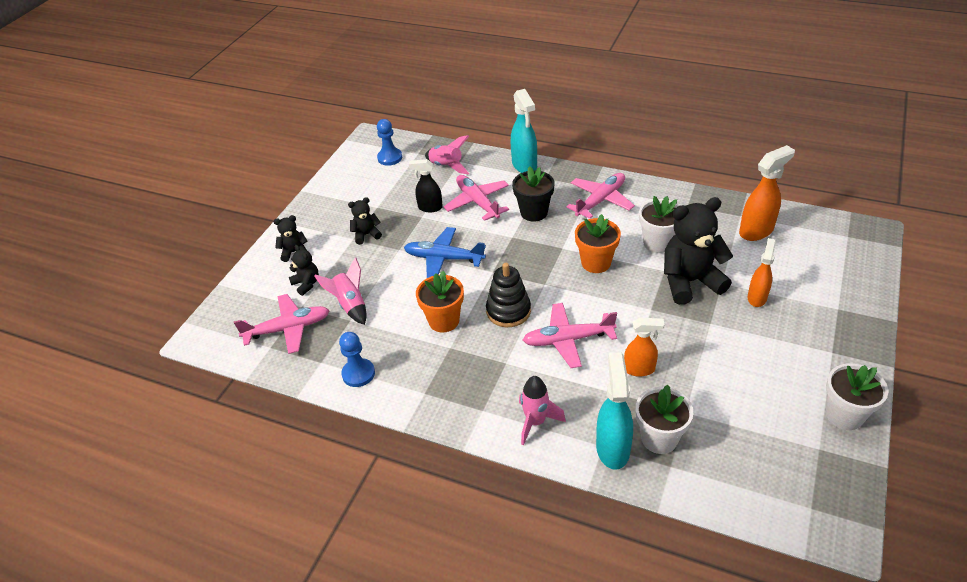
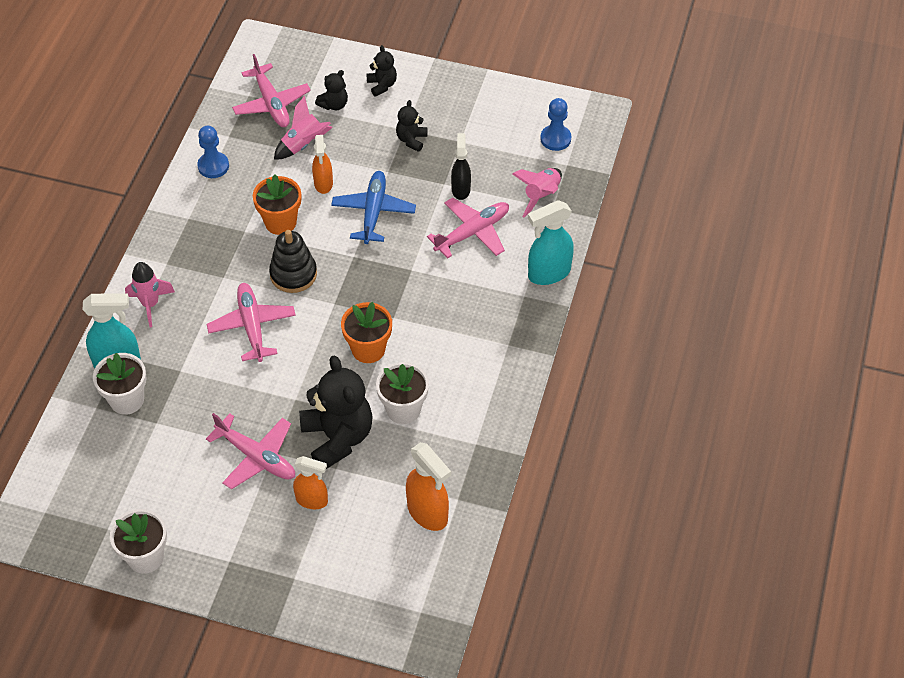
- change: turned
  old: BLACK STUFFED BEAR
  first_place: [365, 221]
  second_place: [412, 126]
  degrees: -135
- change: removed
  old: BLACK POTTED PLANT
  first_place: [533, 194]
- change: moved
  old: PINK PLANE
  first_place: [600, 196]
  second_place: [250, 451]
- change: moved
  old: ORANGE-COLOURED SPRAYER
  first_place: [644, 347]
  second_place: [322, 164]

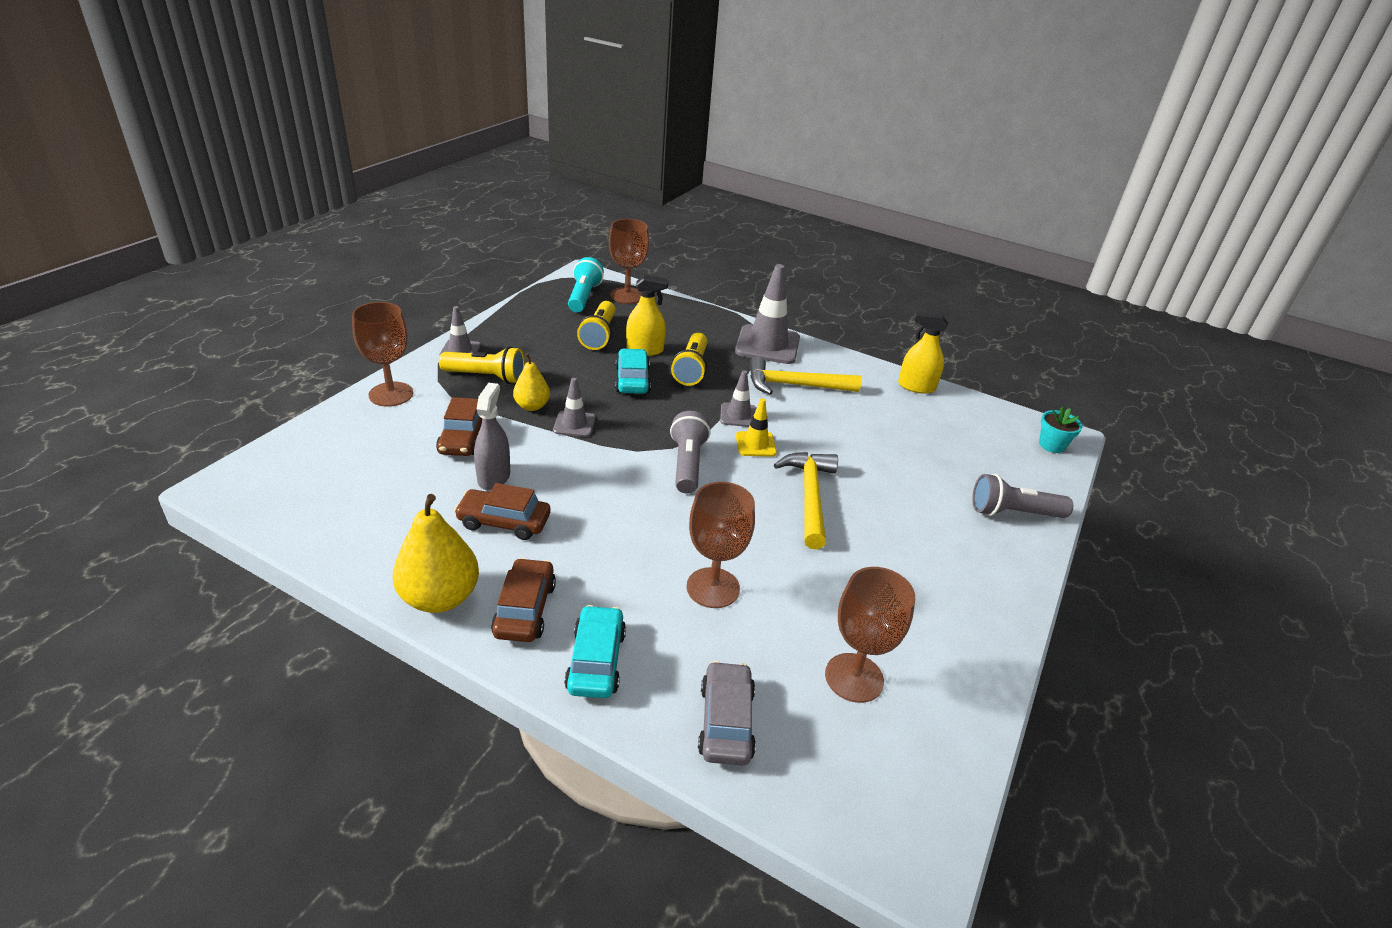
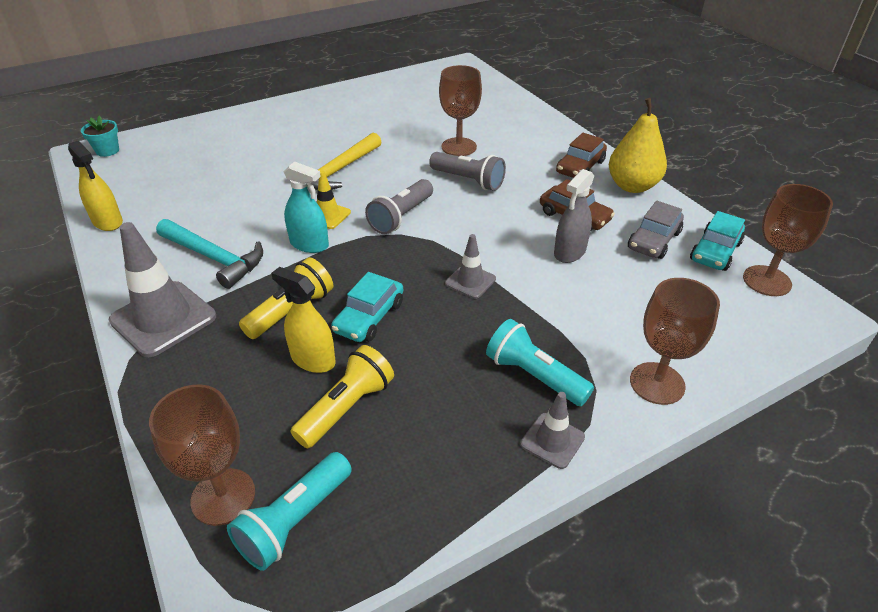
- change: removed
  old: RUSSET TOY CAR
  first_place: [459, 426]
- change: recoloured
  old: BRIGHT YELLOW TORCH
  new: AQUA TORCH
  first_place: [482, 365]
  second_place: [540, 362]
- change: removed
  old: BRIGHT YELLOW PEAR FRUIT
  first_place: [531, 382]
- change: moved
  old: AQUA TOY CAR
  first_place: [595, 651]
  second_place: [717, 241]
- change: moved
  old: GREY TOY CAR
  first_place: [727, 713]
  second_place: [656, 230]
- change: replaced
  old: GREY SAFETY CONE
  new: AQUA SPRAYER
  first_place: [738, 398]
  second_place: [306, 207]
- change: recoloured
  old: BRIGHT YELLOW HAMMER
  new: AQUA HAMMER
  first_place: [805, 375]
  second_place: [209, 254]
- change: moved
  old: RUSSET WINE GLASS
  first_place: [870, 635]
  second_place: [788, 240]
- change: moved
  old: GREY TORCH
  first_place: [1022, 496]
  second_place: [467, 171]

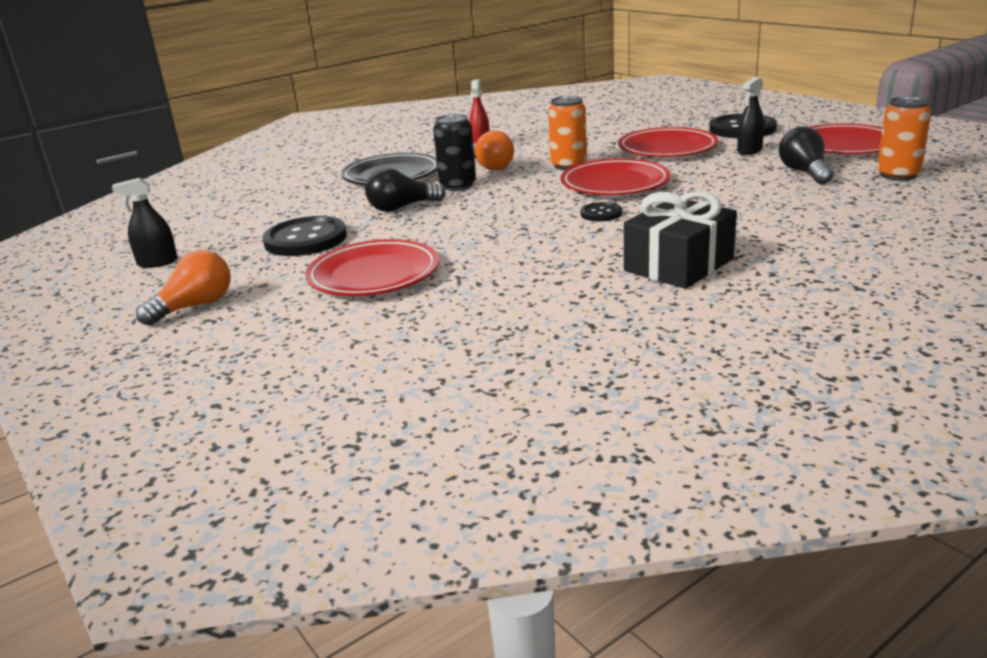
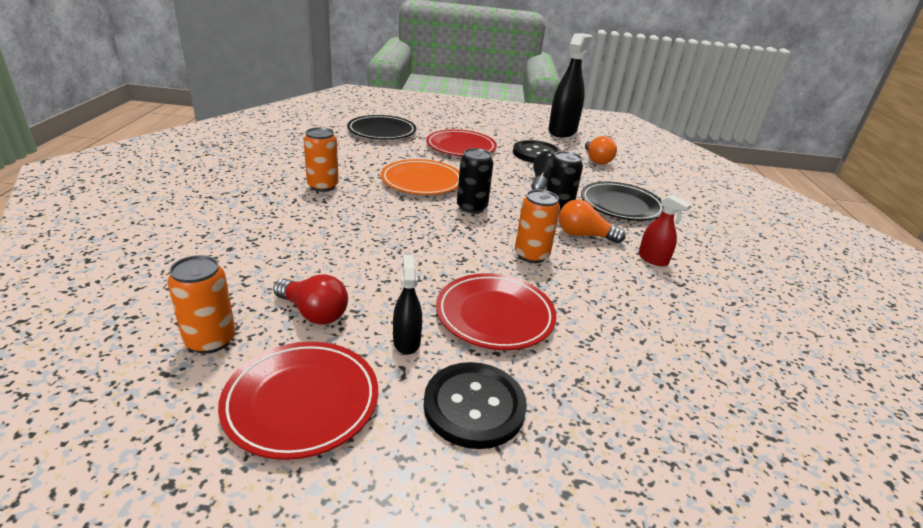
- change: resized
  old: BLACK SPRAYER
  first_place: [145, 223]
  second_place: [570, 85]
  factor: 2.07
- change: moved
  old: ORANGE-COLOURED LIGHT BULB
  first_place: [183, 288]
  second_place: [601, 150]
- change: removed
  old: CRIMSON PLATE
  first_place: [615, 176]
- change: removed
  old: BLACK SHIRT BUTTON
  first_place: [601, 211]
- change: replaced
  old: BLACK WRAPPED GIFT
  new: ORANGE-COLOURED CAN
  first_place: [680, 240]
  second_place: [321, 159]
- change: recoloured
  old: BLACK LIGHT BULB
  new: CRIMSON LIGHT BULB
  first_place: [806, 155]
  second_place: [310, 299]
- change: added
  new: BLACK PLATE
  second_place: [381, 127]
- change: added
  new: ORANGE-COLOURED PLATE
  second_place: [420, 177]
- change: added
  new: BLACK CAN
  second_place: [475, 181]

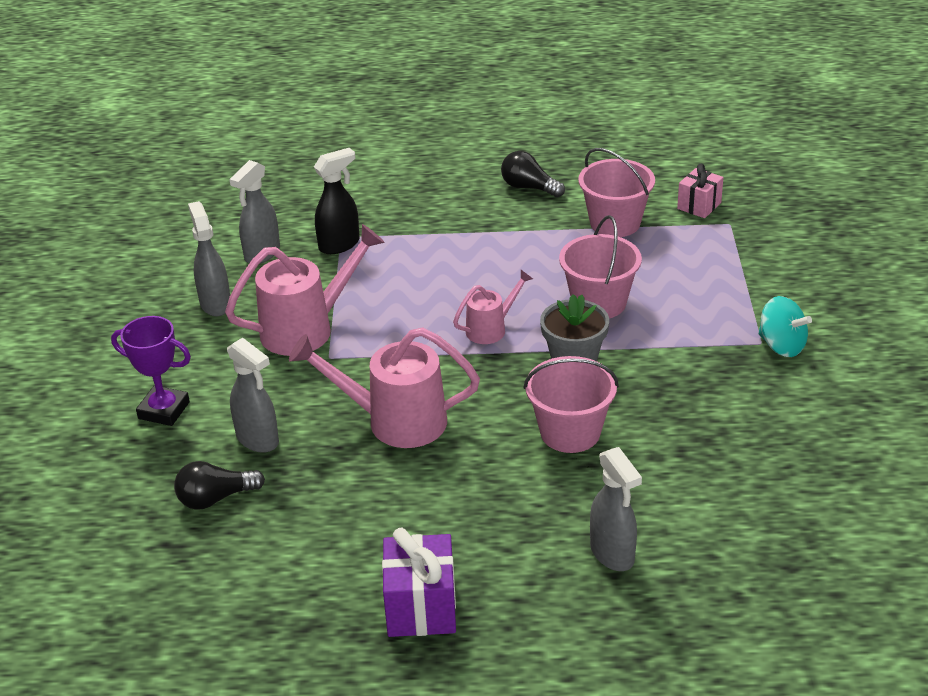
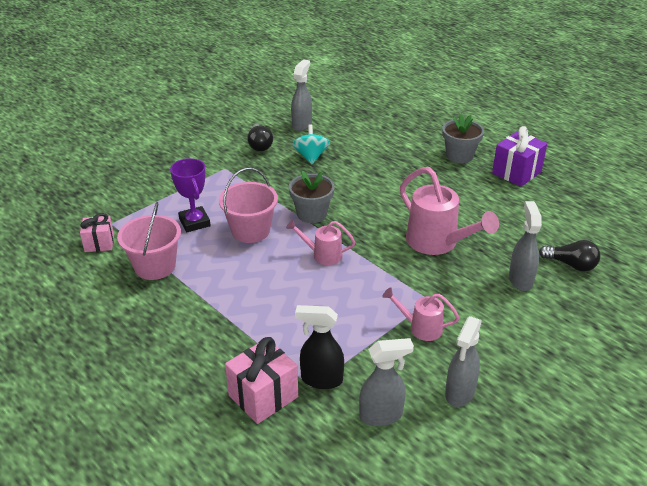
- change: moved
  old: VIOLET TROPHY
  first_place: [151, 371]
  second_place: [190, 195]
- change: resized
  old: PINK WATERING POT
  first_place: [304, 290]
  second_place: [421, 314]
  factor: 0.55
- change: moved
  old: BLACK LIGHT BULB
  first_place: [533, 174]
  second_place: [260, 137]
- change: removed
  old: PINK PAIL
  first_place: [571, 404]
- change: moved
  old: GREY SPRAYER
  first_place: [616, 509]
  second_place: [301, 95]
- change: moved
  old: AQUA SPINNING TOP
  first_place: [785, 326]
  second_place: [311, 144]
- change: added
  new: PINK WRAPPED GIFT
  second_place: [261, 380]
- change: added
  new: GREY POTTED PLANT
  second_place: [463, 138]

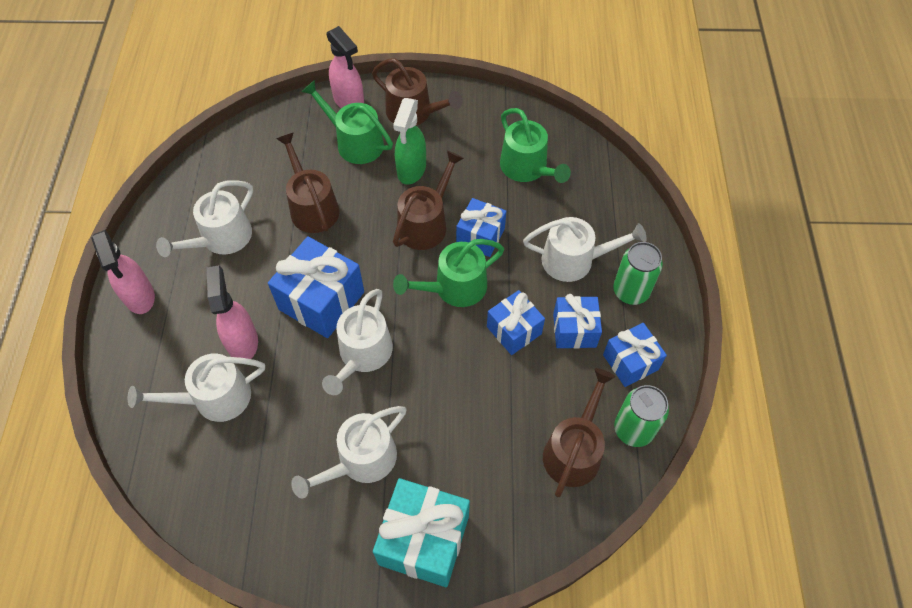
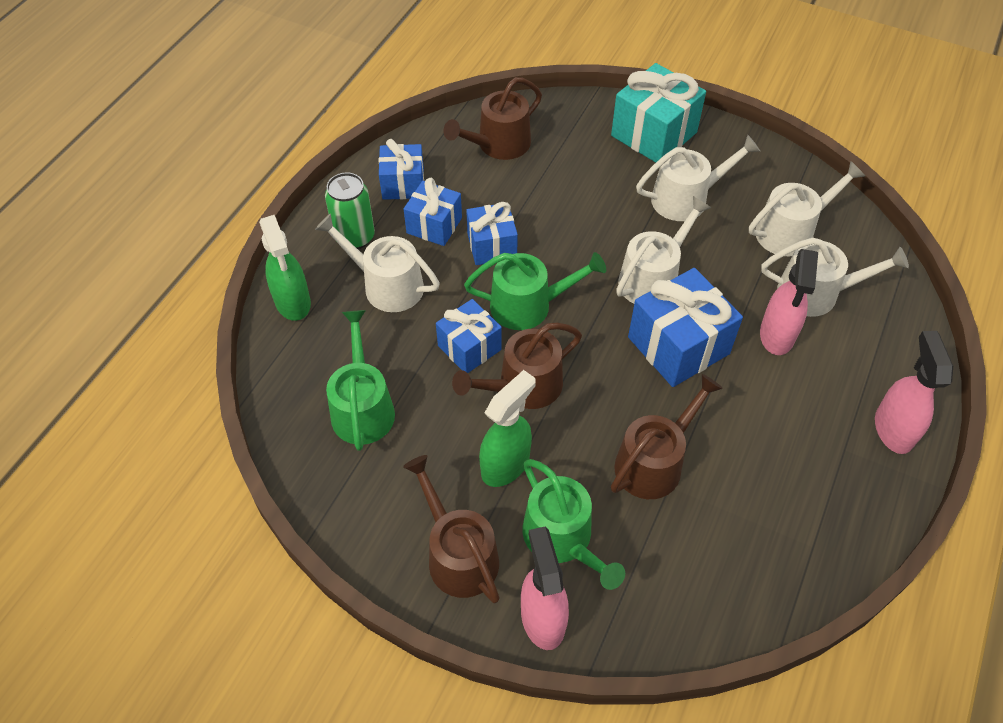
- change: moved
  old: PURE WHITE WATERING POT
  first_place: [204, 218]
  second_place: [807, 208]
- change: turned
  old: RUSSET WATERING POT
  first_place: [307, 182]
  second_place: [667, 436]
  degrees: -135
- change: removed
  old: LEAF-GREEN CAN
  first_place: [641, 416]
- change: added
  new: LEAF-GREEN SPRAYER
  second_place: [285, 268]

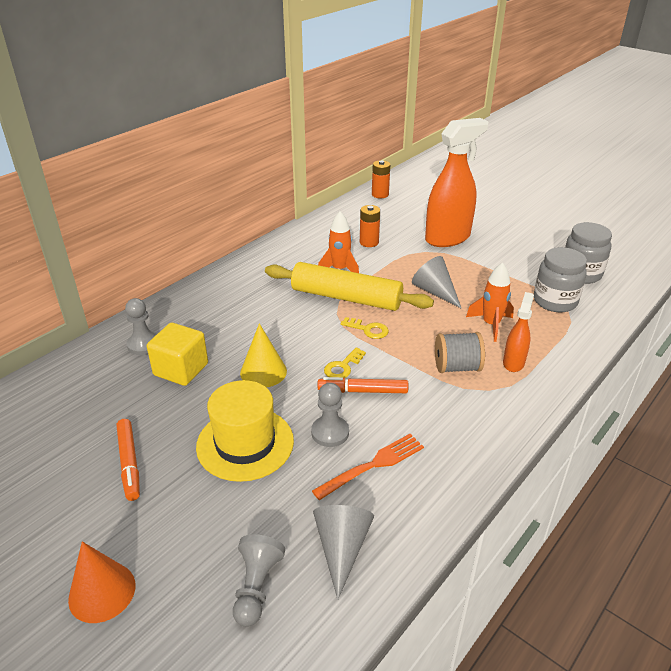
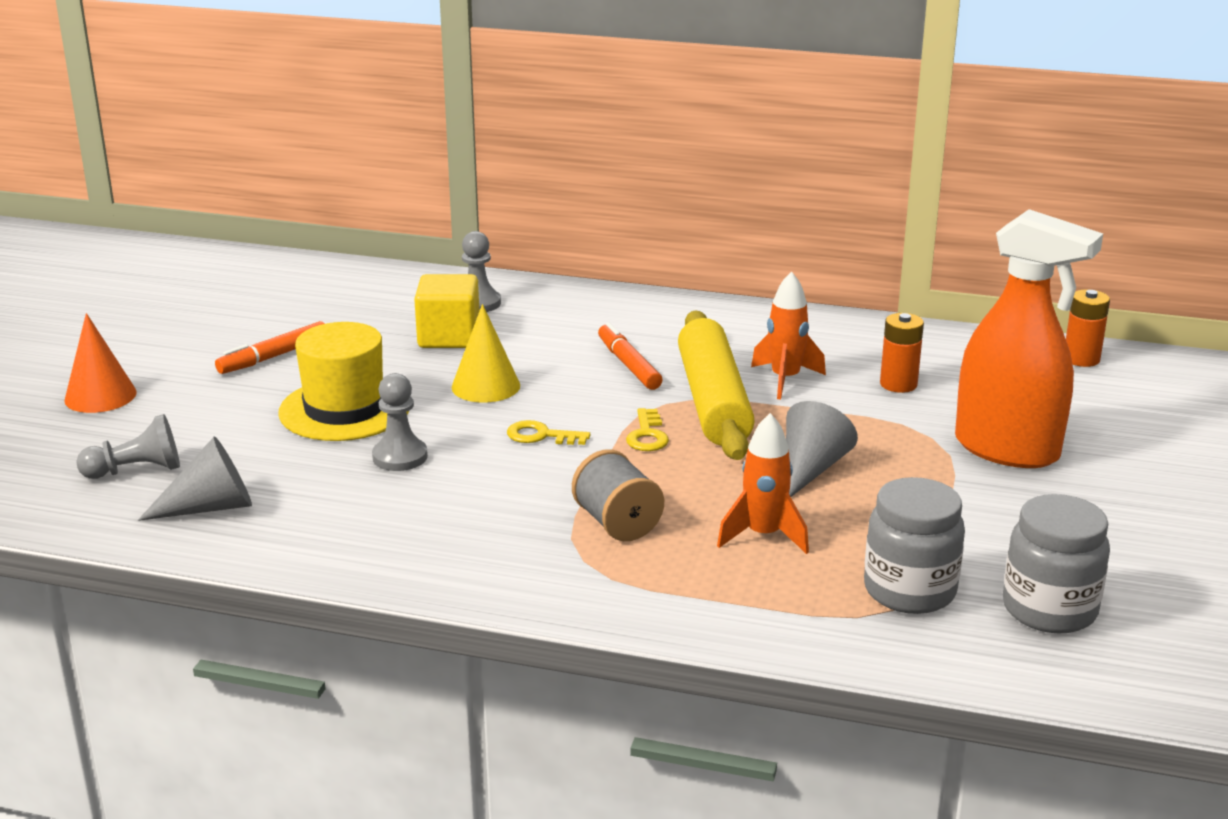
- change: removed
  old: ORANGE-COLOURED TABLE FORK
  first_place: [368, 467]
- change: moved
  old: ORANGE-COLOURED MARKER
  first_place: [362, 385]
  second_place: [630, 356]
- change: removed
  old: ORANGE-COLOURED SPRAYER
  first_place: [518, 332]

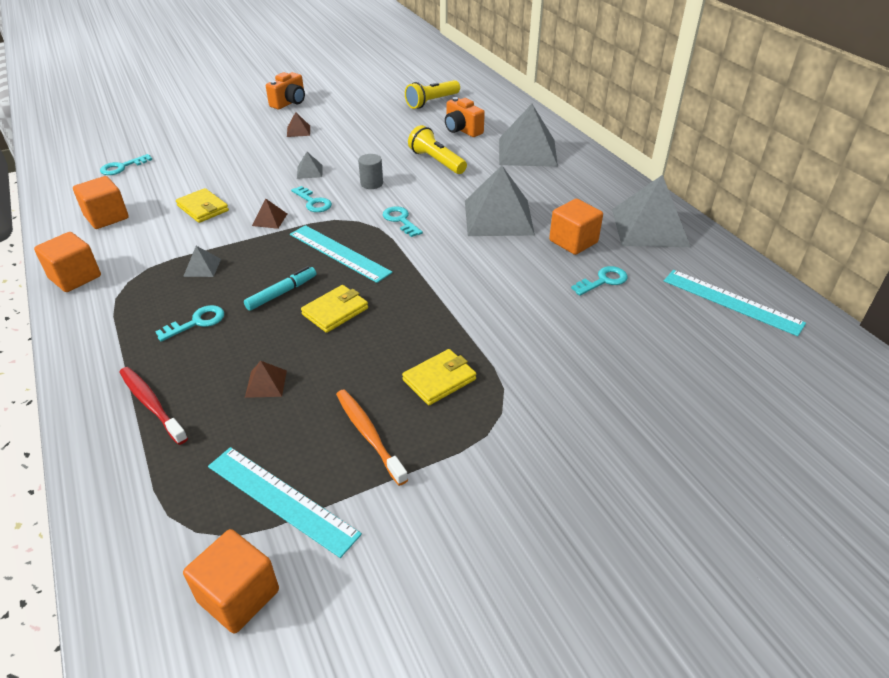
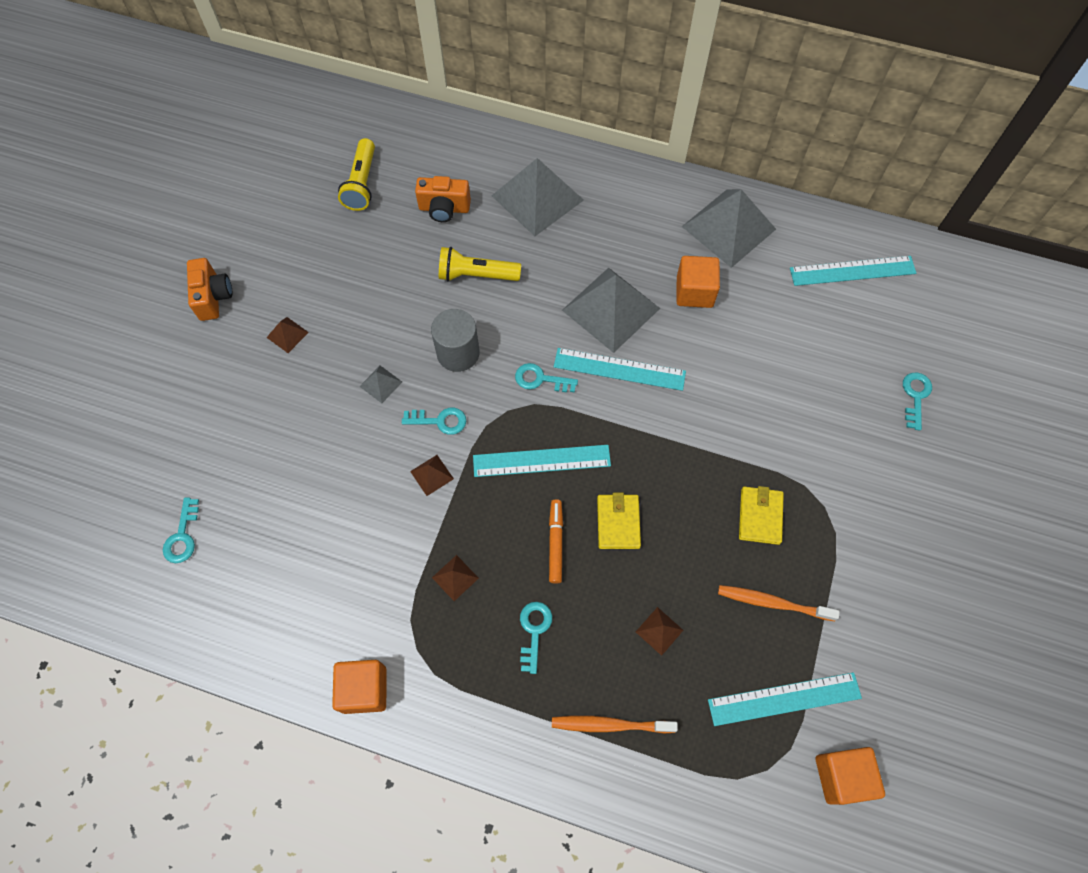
- change: removed
  old: ORANGE-COLOURED BLOCK
  first_place: [101, 202]
- change: recoloured
  old: CRIMSON TOOTHBRUSH
  new: ORANGE-COLOURED TOOTHBRUSH
  first_place: [153, 406]
  second_place: [615, 724]
- change: removed
  old: BRIGHT YELLOW CARD WALLET
  first_place: [202, 205]
- change: recoloured
  old: GREY PYRAMID SHAPE
  new: RUSSET PYRAMID SHAPE
  first_place: [202, 261]
  second_place: [455, 578]
- change: recoloured
  old: AQUA MARKER
  new: ORANGE-COLOURED MARKER
  first_place: [280, 288]
  second_place: [556, 541]
- change: resized
  old: GREY CYLINDER
  first_place: [370, 171]
  second_place: [455, 340]
  factor: 1.6
- change: moved
  old: AQUA DOOR KEY
  first_place: [599, 281]
  second_place: [917, 402]
- change: added
  new: AQUA STRAIGHTEDGE
  second_place: [620, 369]

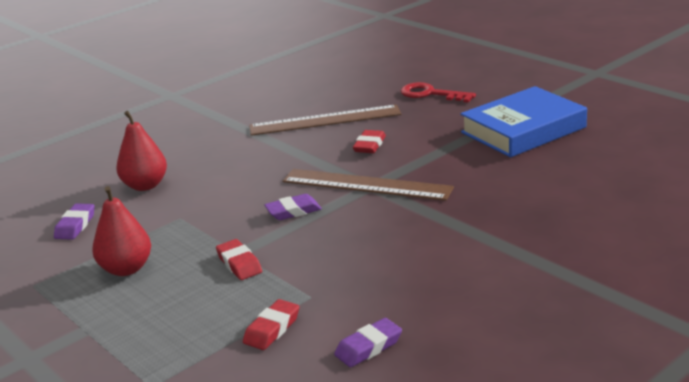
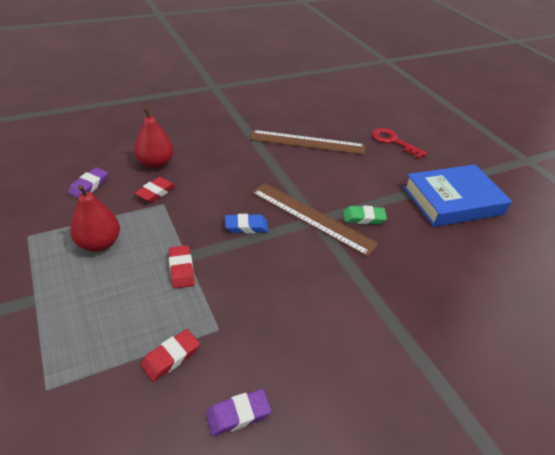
- change: recoloured
  old: VIOLET GUM ERASER
  new: BLUE GUM ERASER
  first_place: [293, 207]
  second_place: [246, 223]
- change: moved
  old: CRIMSON GUM ERASER
  first_place: [369, 141]
  second_place: [155, 189]
- change: added
  new: LEAF-GREEN GUM ERASER
  second_place: [365, 215]

